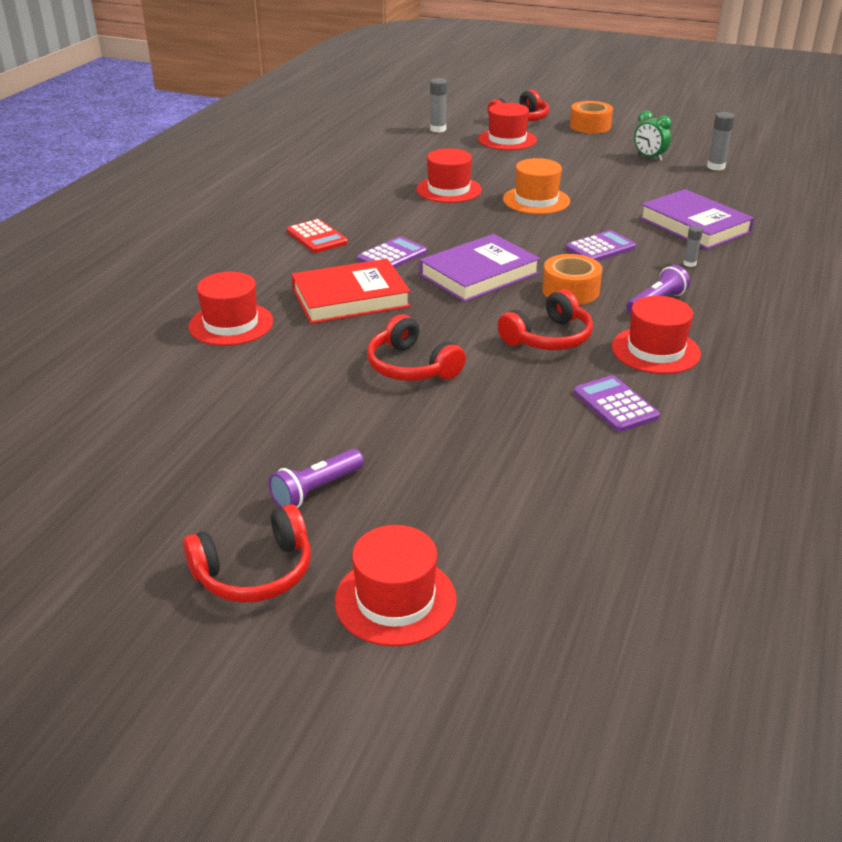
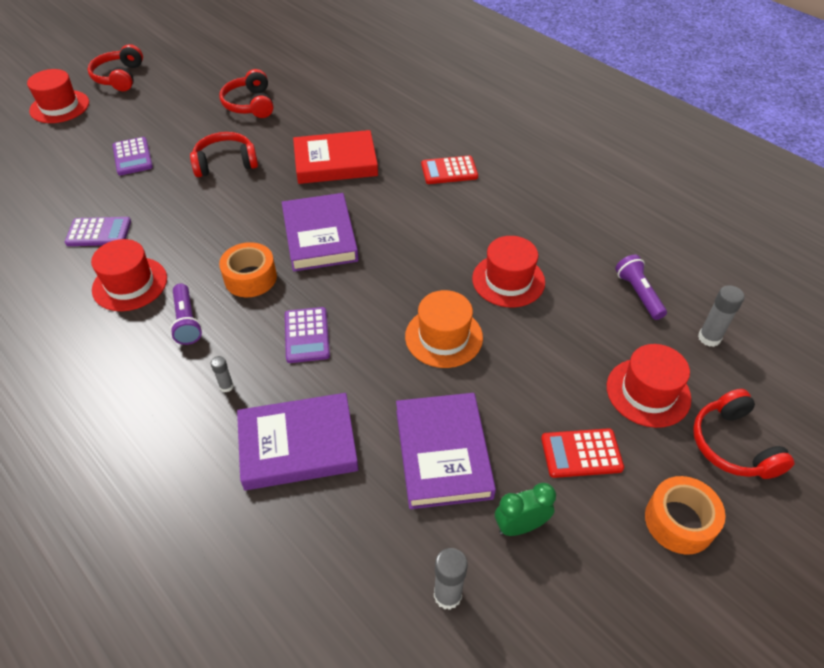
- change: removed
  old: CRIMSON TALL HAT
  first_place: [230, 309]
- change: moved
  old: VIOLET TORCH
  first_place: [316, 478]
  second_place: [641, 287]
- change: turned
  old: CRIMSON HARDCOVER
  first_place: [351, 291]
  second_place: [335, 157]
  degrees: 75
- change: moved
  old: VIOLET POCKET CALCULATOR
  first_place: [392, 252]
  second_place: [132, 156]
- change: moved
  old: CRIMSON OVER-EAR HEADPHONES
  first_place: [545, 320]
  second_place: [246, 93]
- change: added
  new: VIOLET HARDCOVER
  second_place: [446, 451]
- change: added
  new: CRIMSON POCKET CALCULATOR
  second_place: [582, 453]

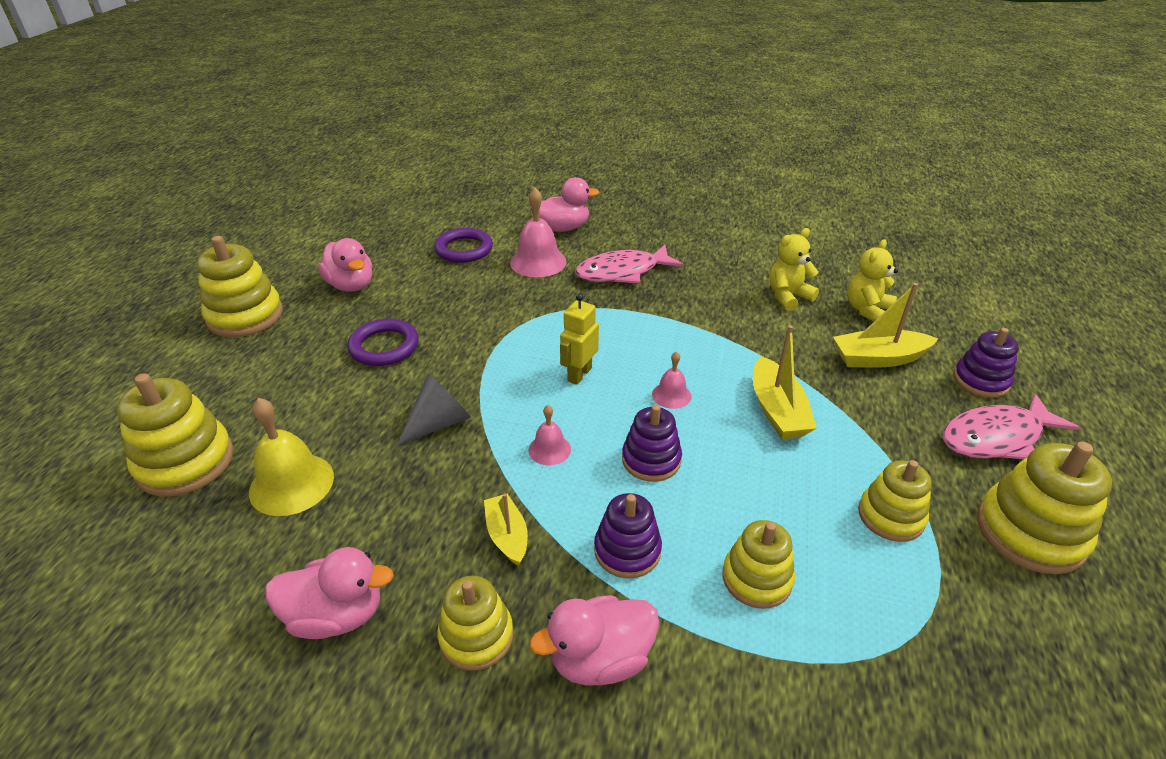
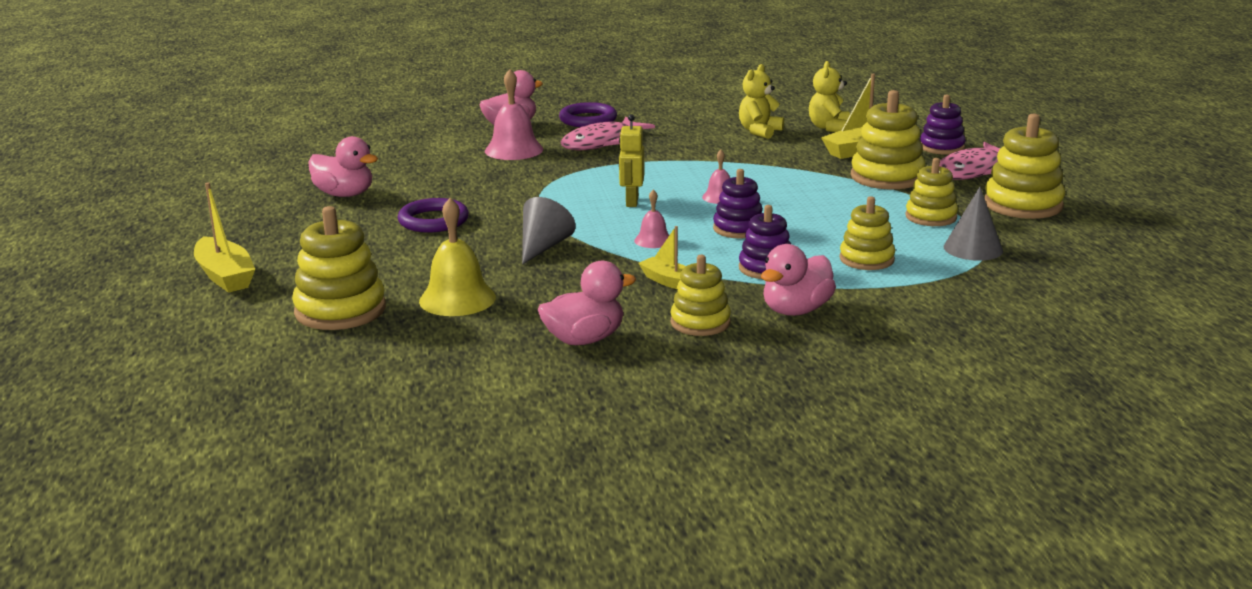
- change: moved
  old: BRIGHT YELLOW STACKING TOY
  first_place: [240, 286]
  second_place: [888, 139]
- change: moved
  old: VIOLET HOOP
  first_place: [463, 245]
  second_place: [588, 114]
- change: moved
  old: BRIGHT YELLOW TOY BOAT
  first_place: [785, 382]
  second_place: [224, 237]
- change: added
  new: GREY CONE
  second_place: [973, 224]

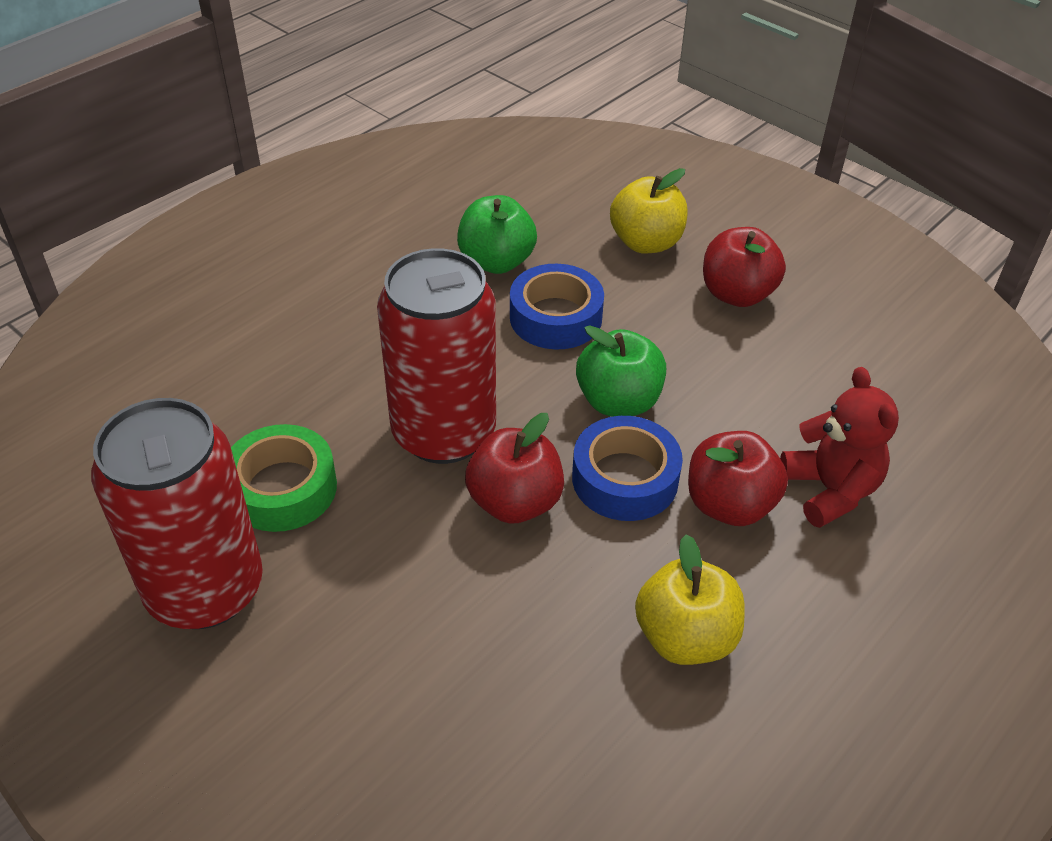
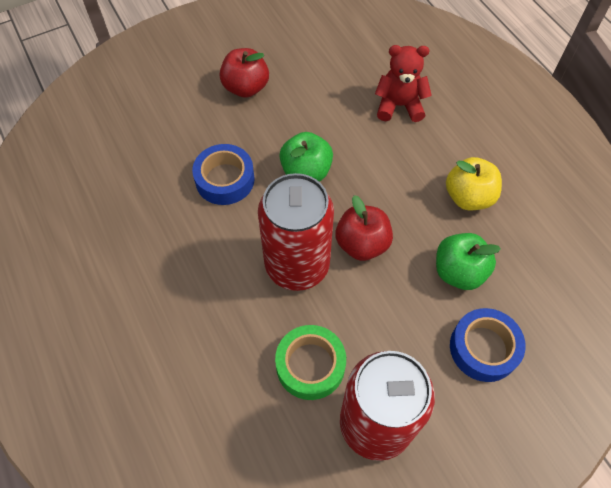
- change: moved
  old: LEAF-GREEN APPLE FRUIT
  first_place: [497, 234]
  second_place: [468, 261]
- change: moved
  old: BLUE TAPE
  first_place: [627, 468]
  second_place: [487, 345]
- change: removed
  old: BRIGHT YELLOW APPLE FRUIT
  first_place: [649, 210]
- change: removed
  old: CRIMSON APPLE FRUIT
  first_place: [738, 478]

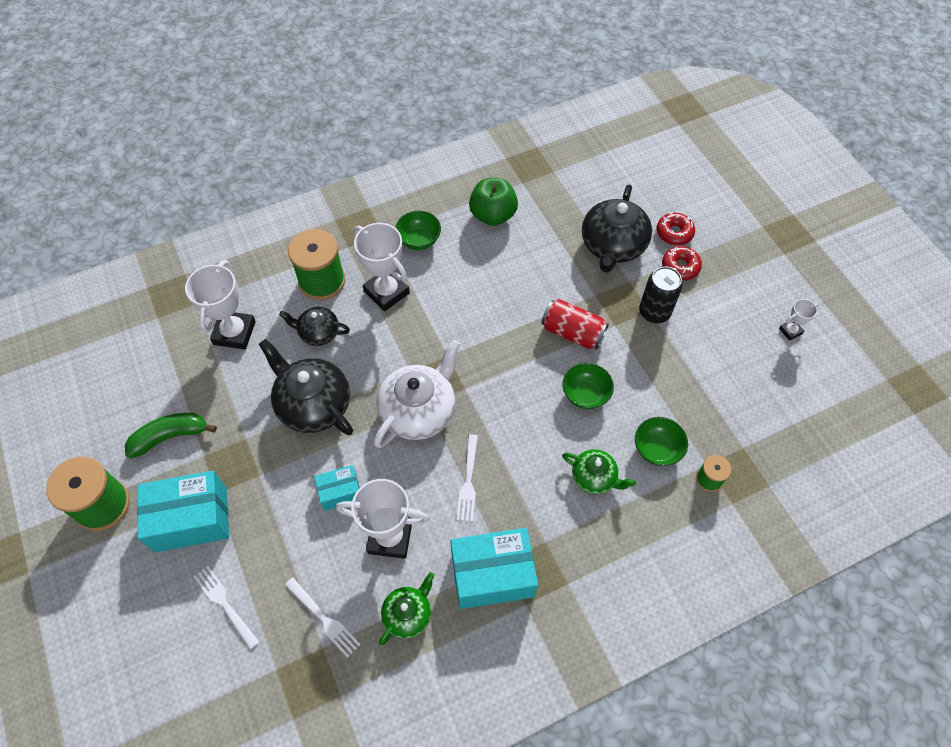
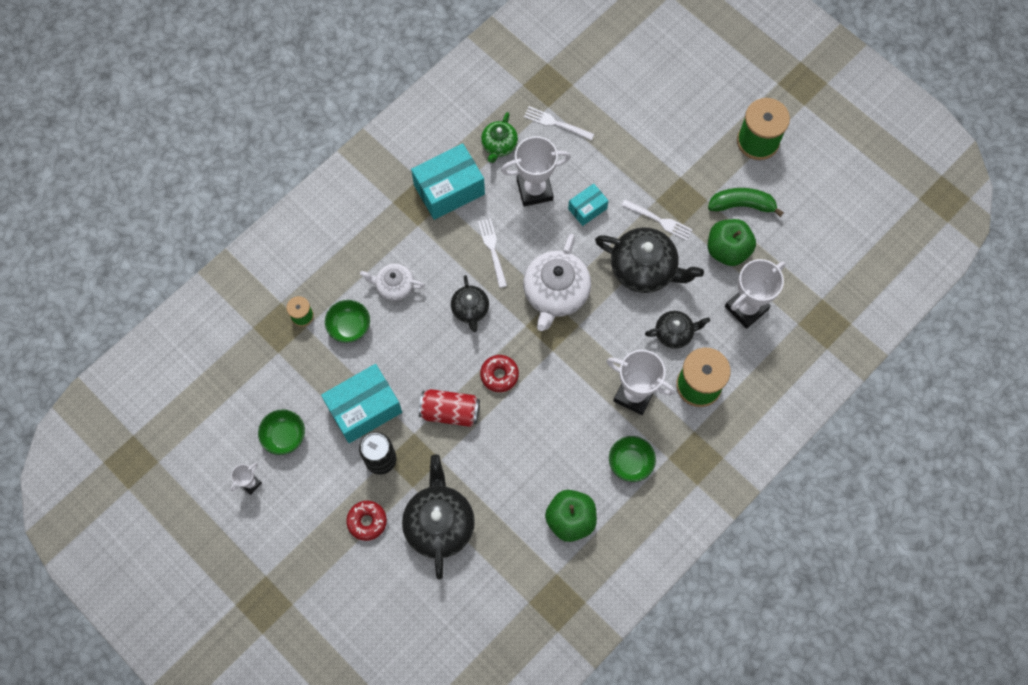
- change: turned
  old: LEAF-GREEN TOY BANANA
  first_place: [171, 435]
  second_place: [746, 202]
  degrees: -135
- change: moved
  old: AQUA PARCEL
  first_place: [183, 512]
  second_place: [361, 403]
- change: turned
  old: PURE WHITE TROPHY
  first_place: [220, 304]
  second_place: [755, 294]
  degrees: 60
- change: moved
  old: PURE WHITE TABLE FORK
  first_place: [226, 607]
  second_place: [657, 220]
- change: moved
  old: LEAF-GREEN BOWL
  first_place: [588, 386]
  second_place: [281, 432]
- change: recoloured
  old: LEAF-GREEN TEA POT
  new: PURE WHITE TEA POT
  first_place: [599, 471]
  second_place: [392, 282]
- change: moved
  old: CRIMSON DOUGHNUT
  first_place: [676, 228]
  second_place: [499, 373]
- change: added
  new: BLACK TEA POT
  second_place: [470, 303]
- change: added
  new: LEAF-GREEN APPLE FRUIT
  second_place: [732, 242]

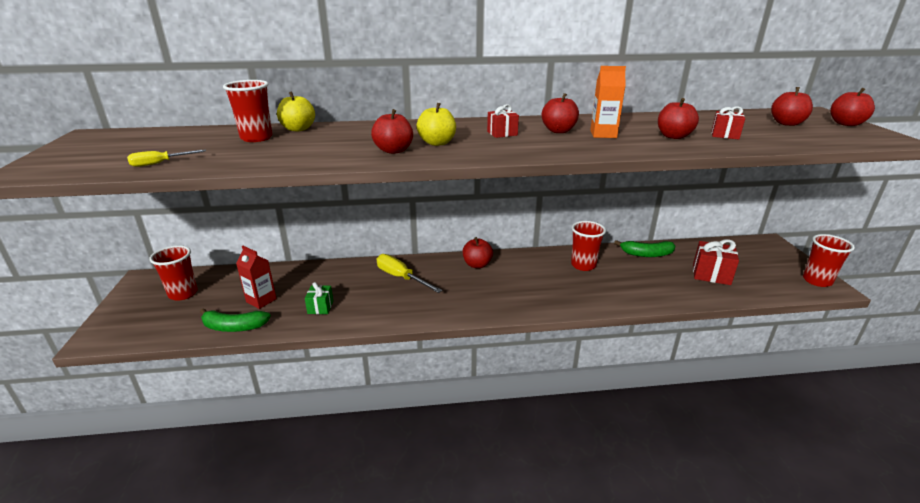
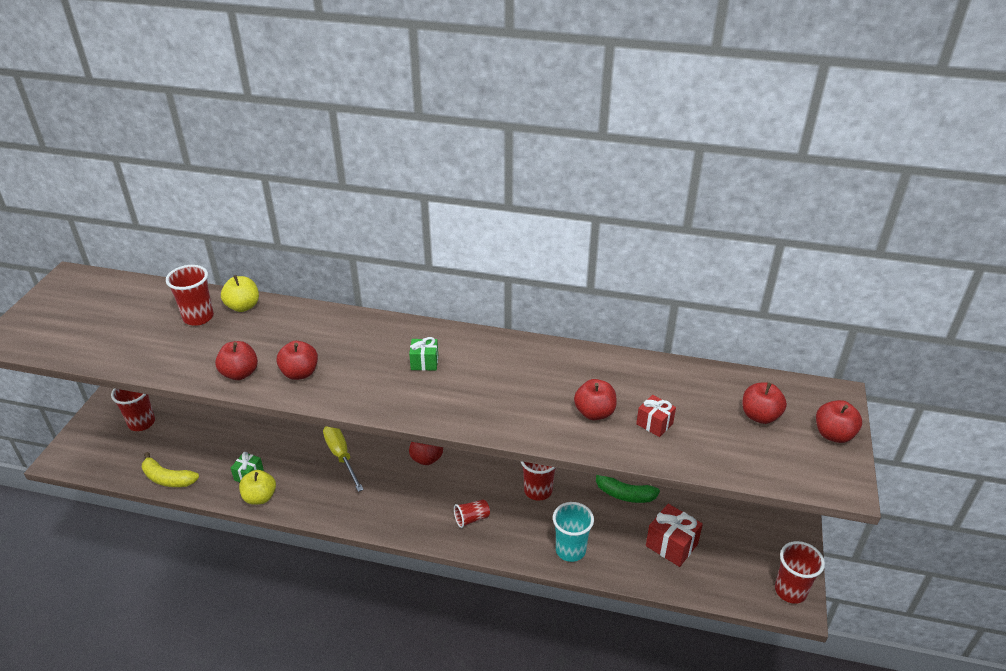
- change: removed
  old: BRIGHT YELLOW SCREWDRIVER
  first_place: [166, 158]
- change: recoloured
  old: LEAF-GREEN TOY BANANA
  new: BRIGHT YELLOW TOY BANANA
  first_place: [235, 320]
  second_place: [170, 469]
- change: removed
  old: CRIMSON CARTON
  first_place: [256, 277]
- change: moved
  old: BRIGHT YELLOW APPLE FRUIT
  first_place: [436, 124]
  second_place: [257, 487]
- change: recoloured
  old: CRIMSON WRAPPED GIFT
  new: LEAF-GREEN WRAPPED GIFT
  first_place: [503, 121]
  second_place: [423, 354]
- change: moved
  old: CRIMSON APPLE FRUIT
  first_place: [560, 113]
  second_place: [236, 360]
- change: removed
  old: ORANGE-COLOURED CARTON
  first_place: [608, 102]
- change: added
  new: CRIMSON TUMBLER
  second_place: [472, 513]
- change: added
  new: AQUA TUMBLER
  second_place: [573, 532]

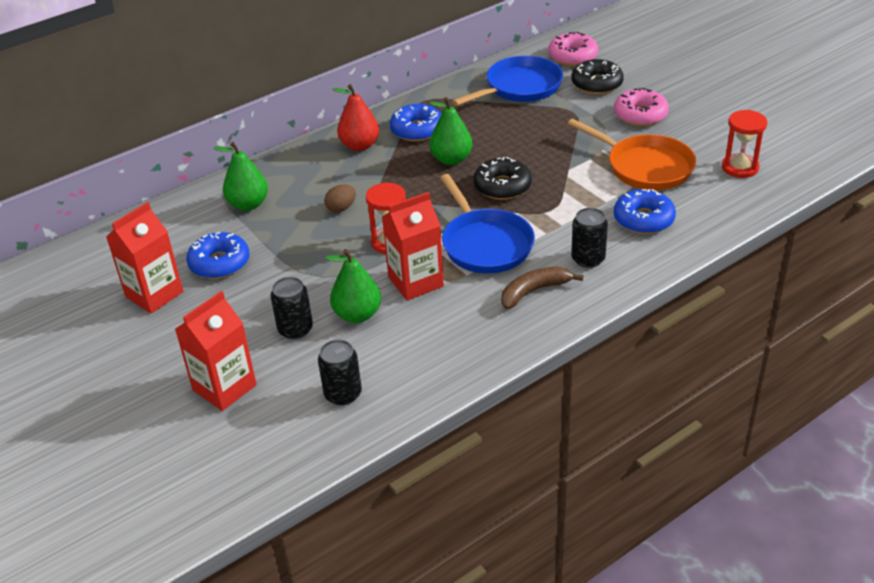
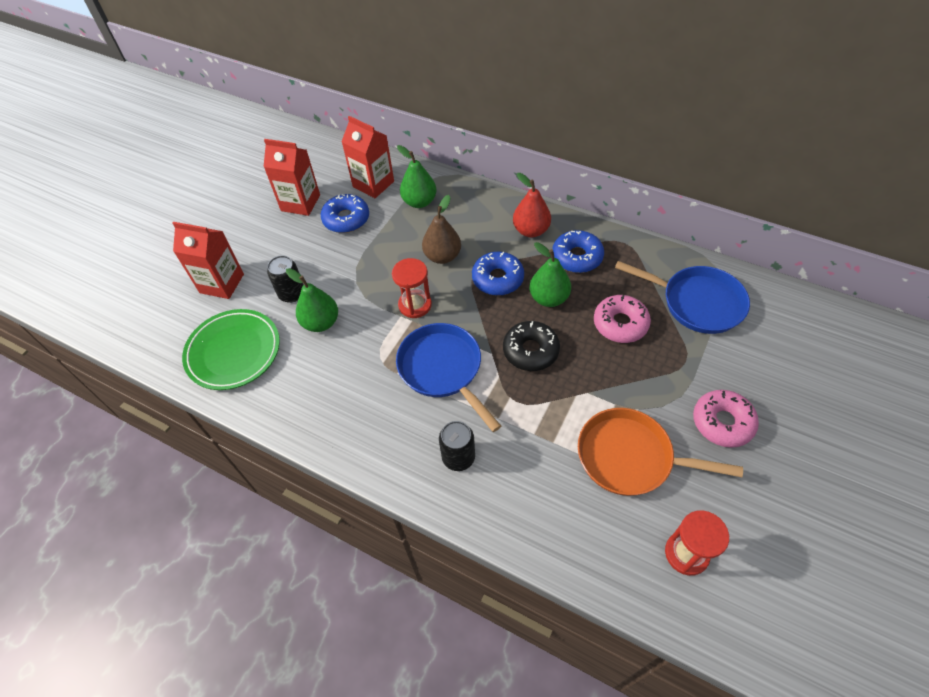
- change: replaced
  old: BLACK CAN
  new: LEAF-GREEN PLATE
  first_place: [340, 372]
  second_place: [231, 349]
- change: replaced
  old: RUSSET EGG SHAPE
  new: RUSSET PEAR FRUIT
  first_place: [340, 199]
  second_place: [441, 229]
- change: moved
  old: CRIMSON CARTON
  first_place: [413, 246]
  second_place: [367, 157]
- change: turned
  old: BLUE SKILLET
  first_place: [487, 223]
  second_place: [448, 377]
  degrees: 105
- change: removed
  old: RUSSET TOY BANANA
  first_place: [542, 288]
- change: moved
  old: PINK DOUGHNUT
  first_place: [573, 49]
  second_place: [622, 319]
- change: turned
  old: ORANGE-COLOURED SKILLET
  first_place: [632, 154]
  second_place: [660, 452]
  degrees: 90
- change: removed
  old: BLACK DOUGHNUT
  first_place: [598, 76]
- change: moved
  old: BLUE DOUGHNUT
  first_place: [645, 211]
  second_place: [498, 274]

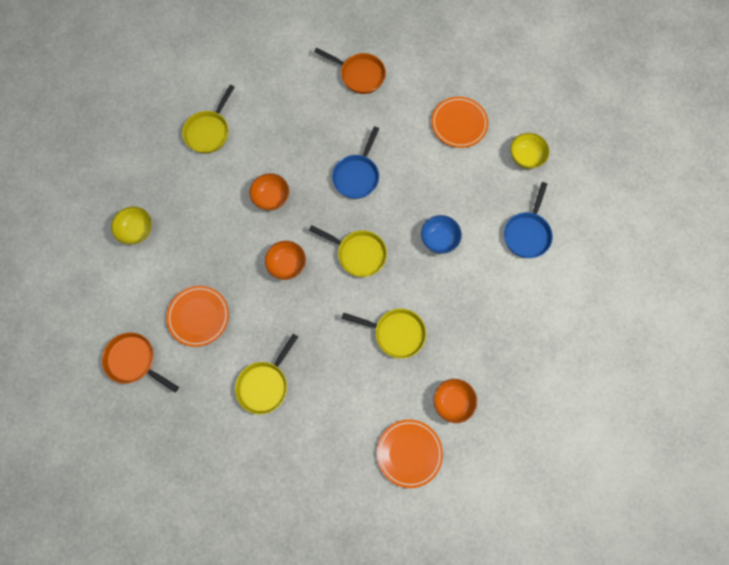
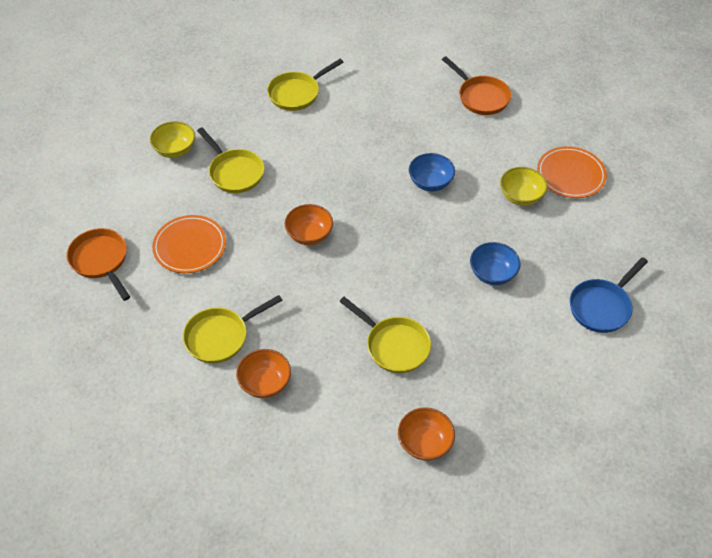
- change: moved
  old: ORANGE-COLOURED BOWL
  first_place: [269, 192]
  second_place: [263, 373]
- change: moved
  old: BRIGHT YELLOW SKILLET
  first_place: [348, 251]
  second_place: [230, 160]
- change: replaced
  old: BLUE SKILLET
  new: BLUE BOWL
  first_place: [355, 162]
  second_place: [432, 172]
- change: removed
  old: ORANGE-COLOURED PLATE
  first_place: [410, 453]
- change: moved
  old: BRIGHT YELLOW BOWL
  first_place: [530, 151]
  second_place: [524, 186]

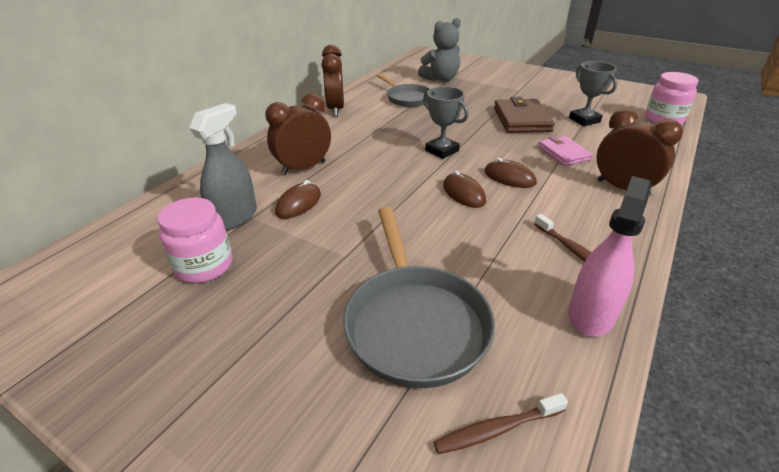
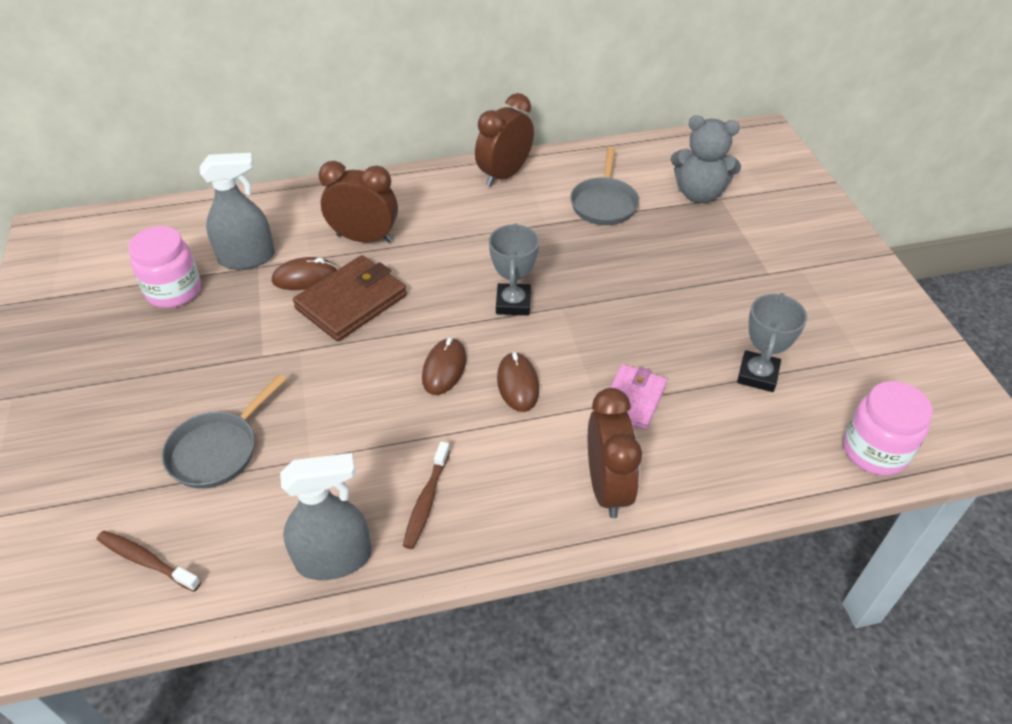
- change: resized
  old: GREY SKILLET
  first_place: [419, 297]
  second_place: [224, 431]
  factor: 0.63
- change: moved
  old: RUSSET CARD WALLET
  first_place: [524, 115]
  second_place: [350, 298]
- change: recoloured
  old: PINK SPRAYER
  new: GREY SPRAYER
  first_place: [610, 256]
  second_place: [326, 516]

